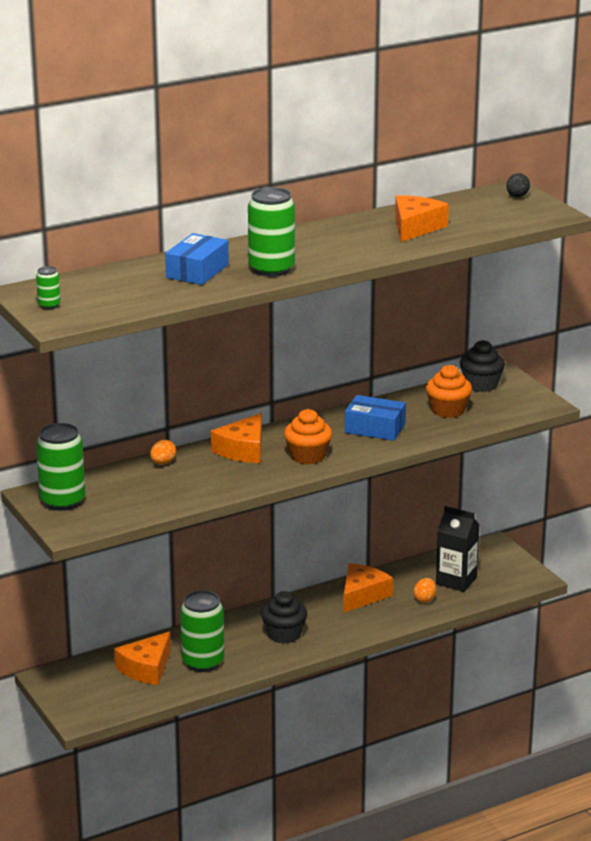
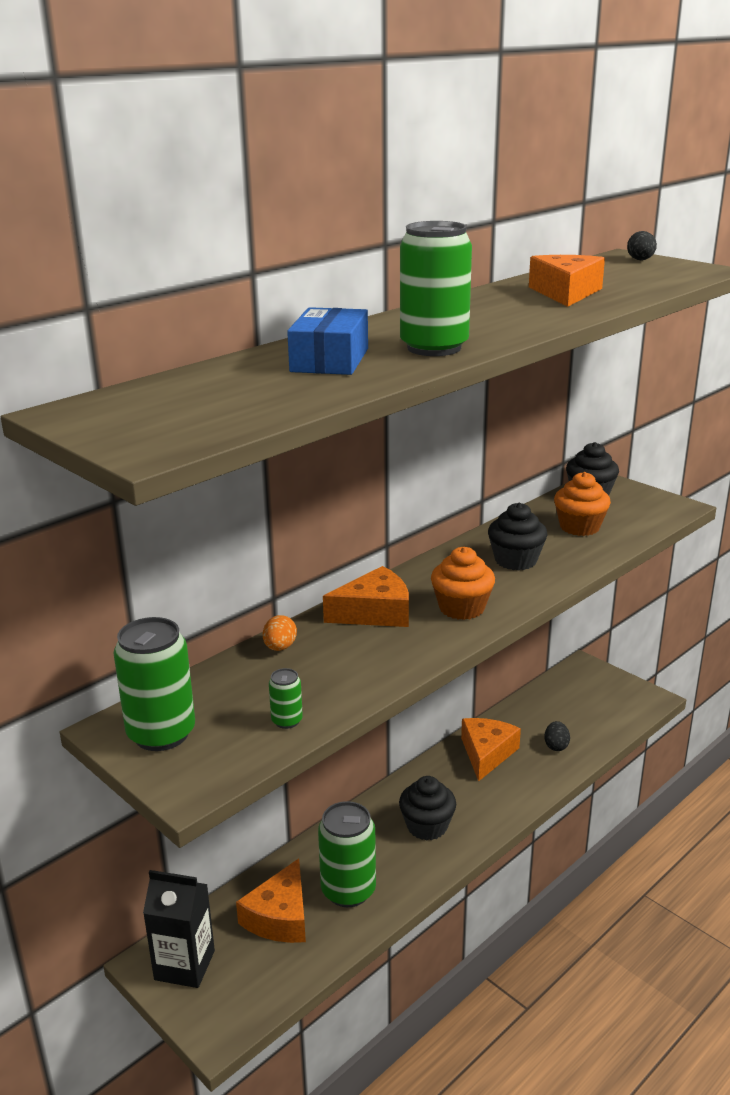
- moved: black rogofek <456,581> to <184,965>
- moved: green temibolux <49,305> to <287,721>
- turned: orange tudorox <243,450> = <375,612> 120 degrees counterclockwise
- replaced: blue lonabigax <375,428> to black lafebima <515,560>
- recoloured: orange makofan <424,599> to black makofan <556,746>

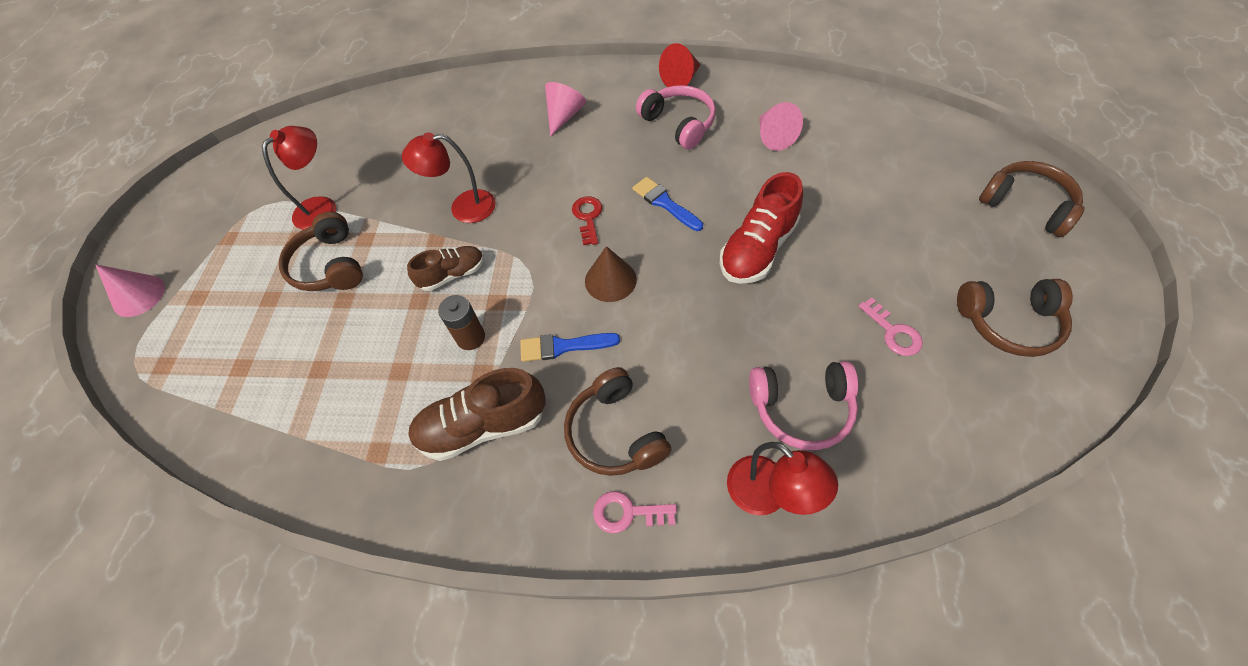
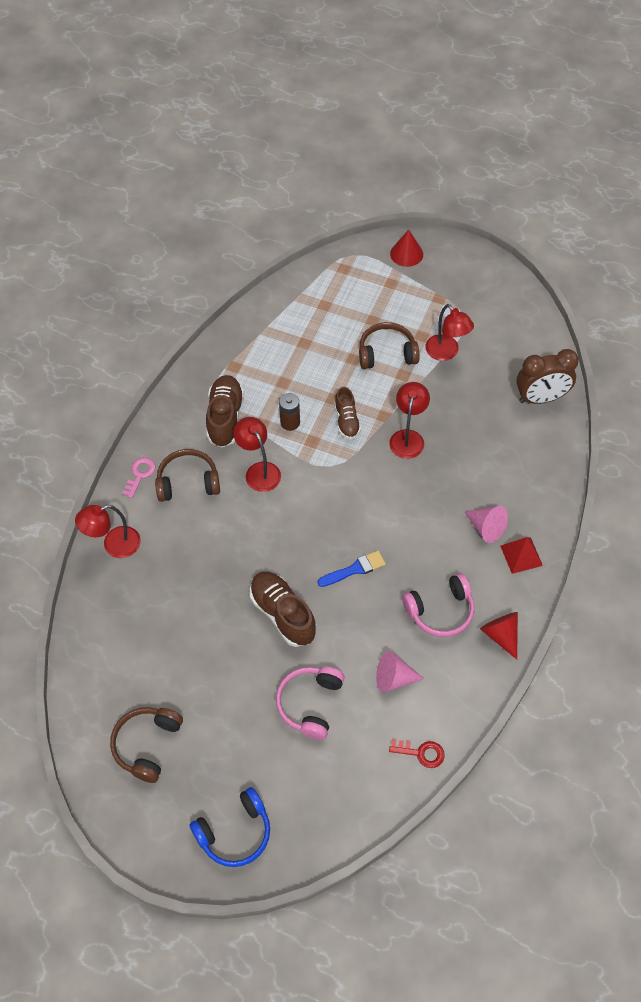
- recoloured: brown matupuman <1026,205> to blue matupuman <235,833>
- replaced: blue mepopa <563,346> to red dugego <259,471>
- recoloured: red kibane <757,249> to brown kibane <283,614>
- moved: pink matupuman <801,409> to <310,704>
- moved: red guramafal <588,217> to <421,753>
- recoloured: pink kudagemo <138,295> to red kudagemo <406,254>
- added: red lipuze <521,555>
- added: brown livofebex <541,398>
- removed: brown kudagemo <610,280>
- removed: pink guramafal <893,332>

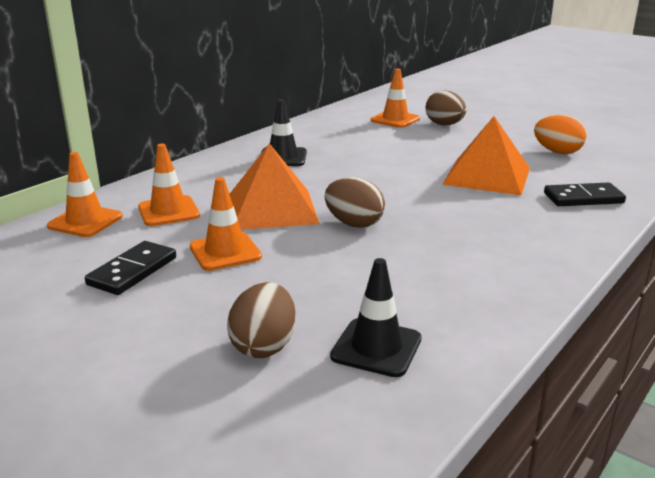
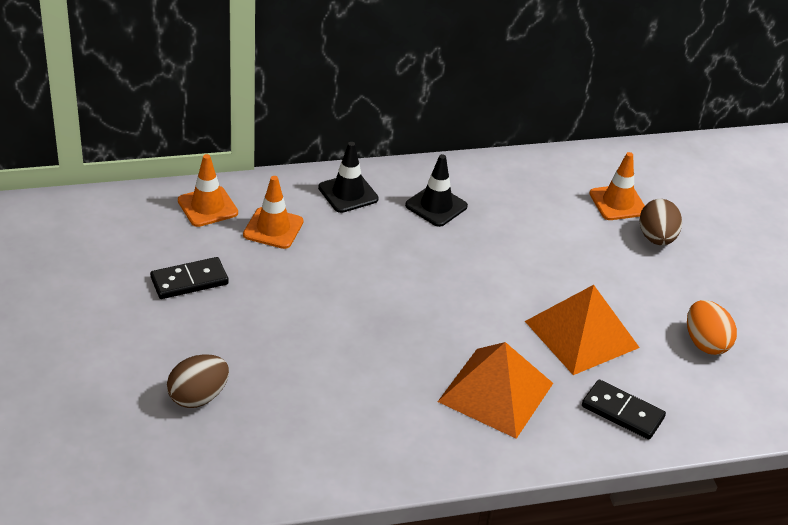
- moved: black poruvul <376,348> to <348,193>
- moved: orange lipuze <271,209> to <495,392>
- removed: orange poruvul <225,252>
- removed: brown makofan <354,224>

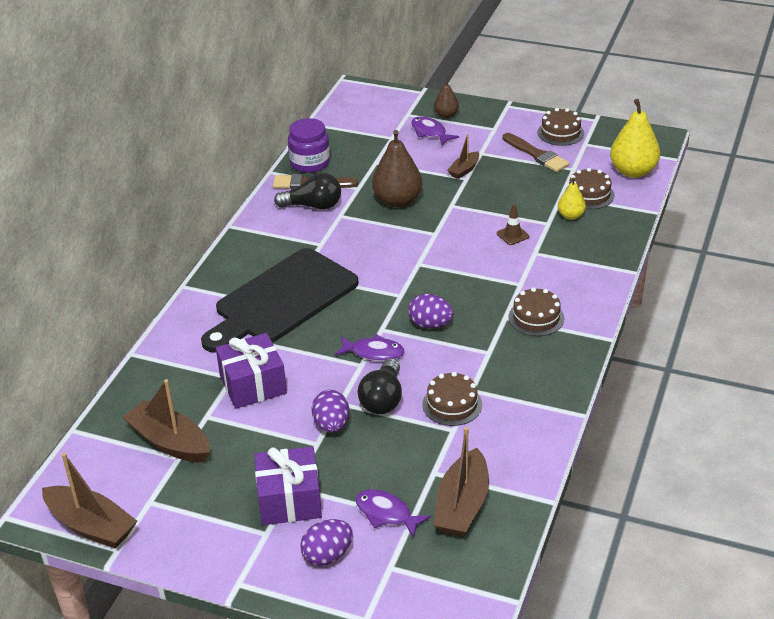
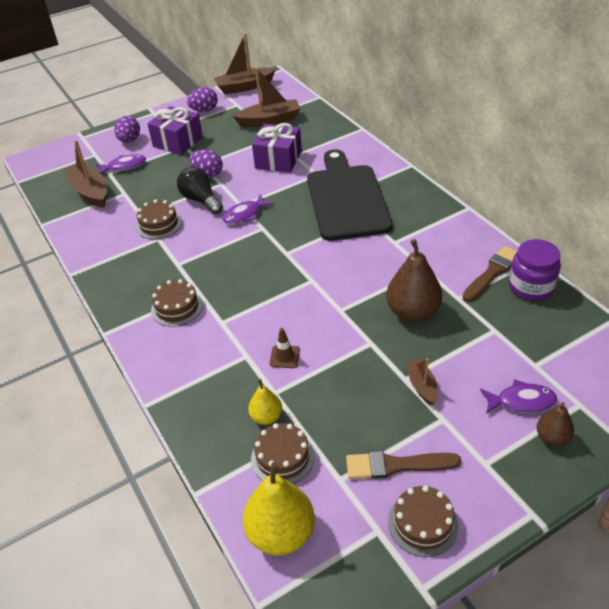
- moved: purple makofan <430,324> to <204,110>
- removed: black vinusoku <313,206>

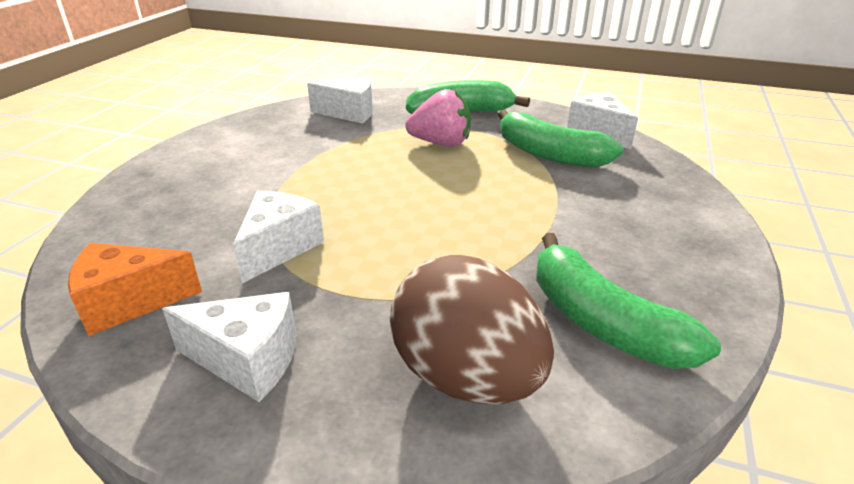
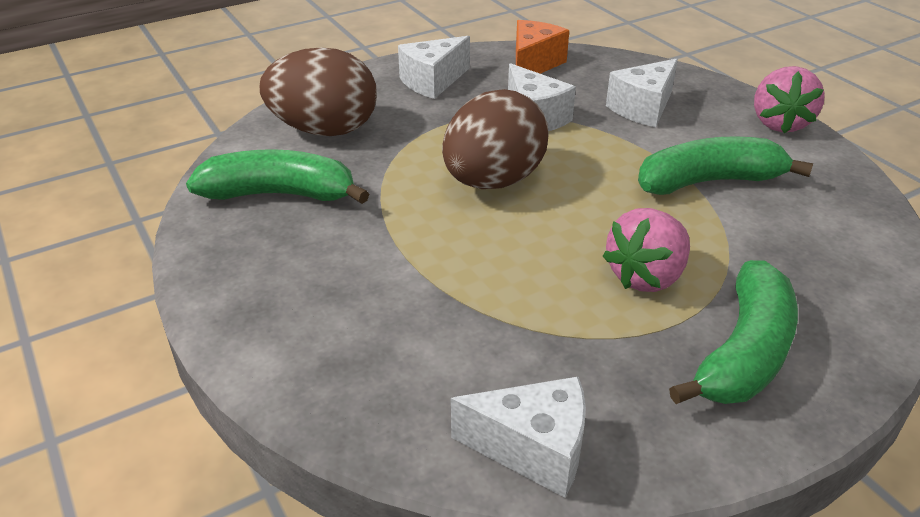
- added: brown makofan <493,181>
- moved: white tudorox <350,113> to <643,108>
- moved: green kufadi <549,154> to <709,181>
- added: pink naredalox <779,123>

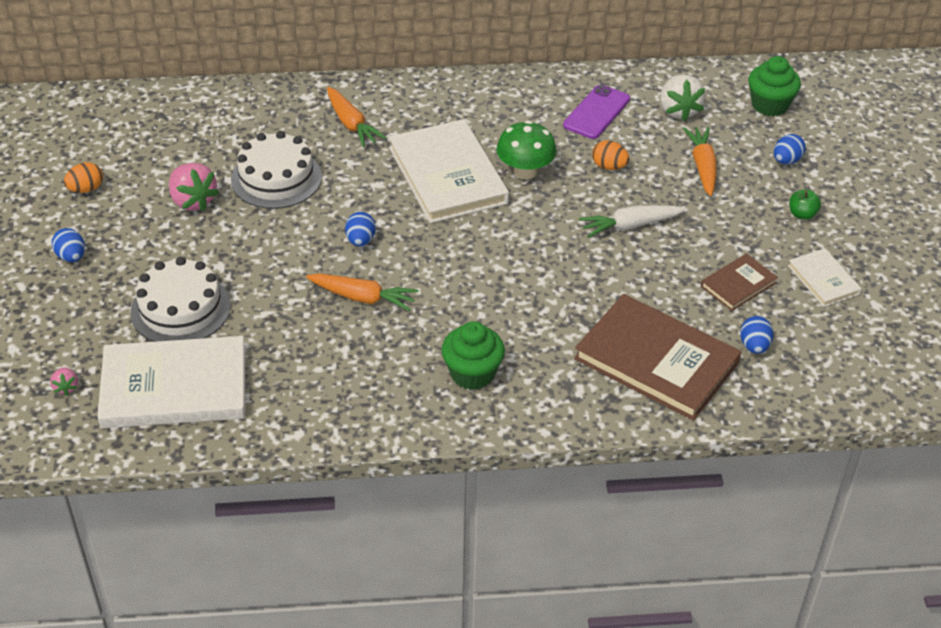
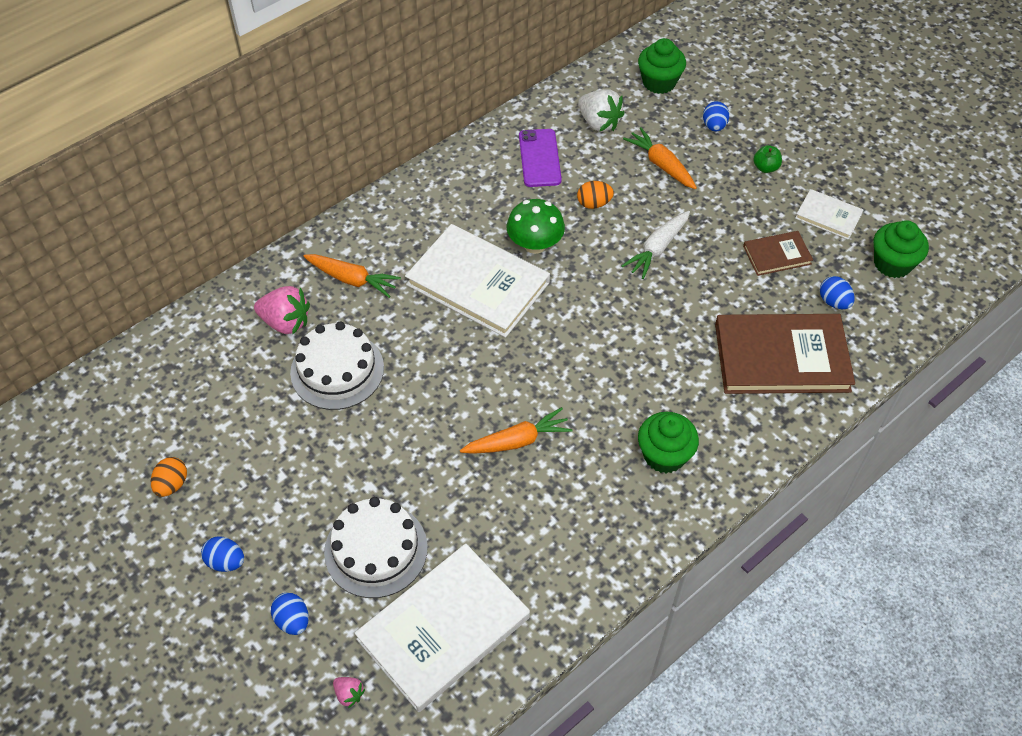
- moved: pink naredalox <193,201> to <286,322>
- moved: blue makofan <360,240> to <293,620>
- turned: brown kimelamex <738,284> = <777,255> 60 degrees clockwise
- added: green lafebima <892,263>

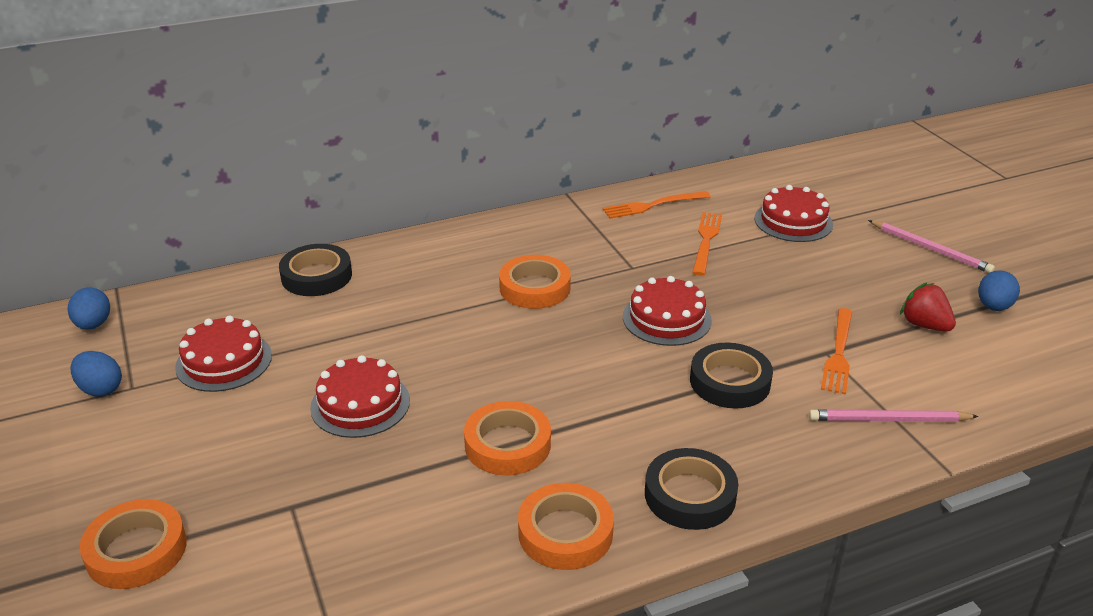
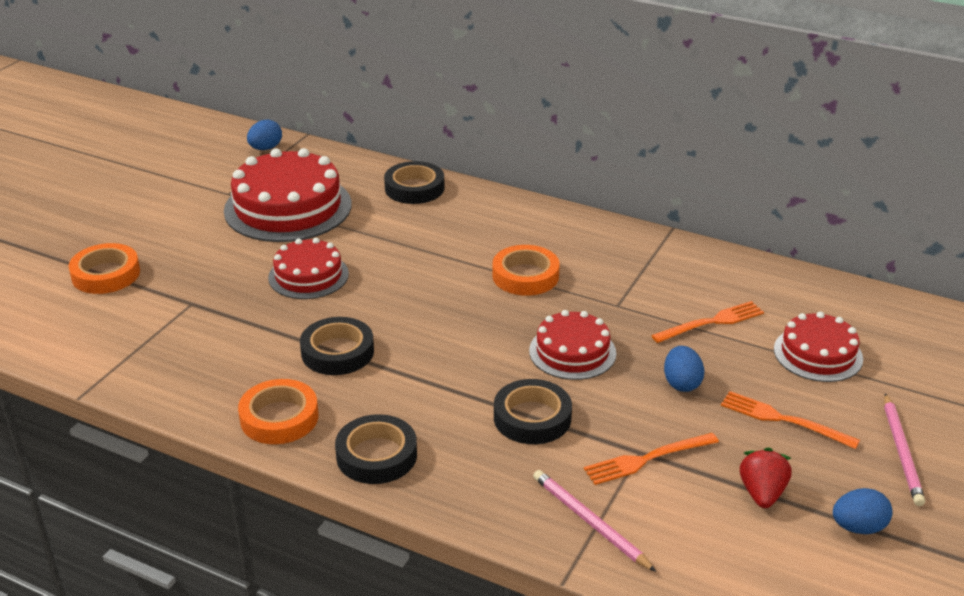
- resized: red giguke <224,361> = <288,207> x1.72
- recoloured: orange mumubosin <507,444> to black mumubosin <337,352>
- moved: blue makofan <100,389> to <681,383>
- moved: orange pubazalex <652,205> to <783,419>

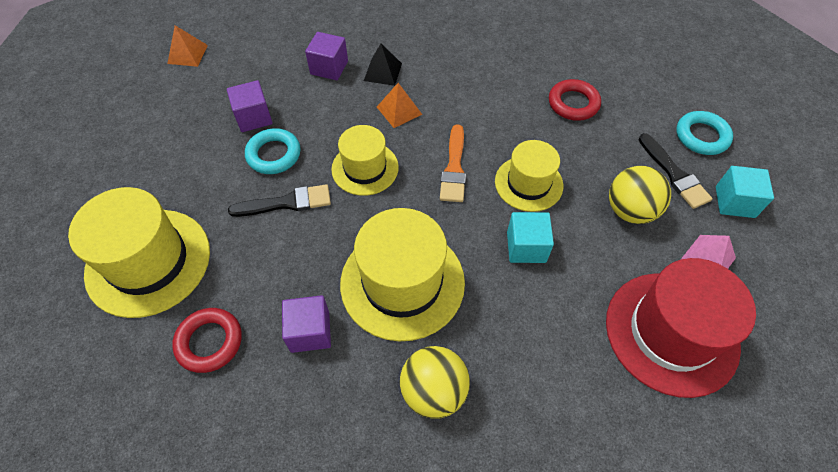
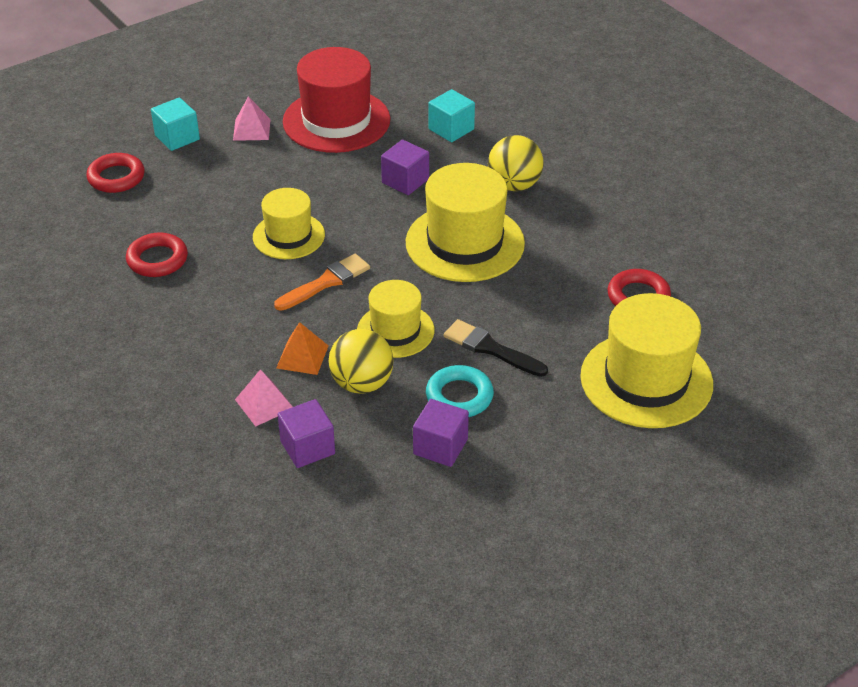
- recoloured: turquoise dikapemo <701,136> to red dikapemo <116,177>
- recoloured: black lipuze <382,72> to pink lipuze <264,404>
- moved: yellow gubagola <630,211> to <362,383>
- moved: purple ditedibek <310,331> to <405,181>
- moved: turquoise ditedibek <526,247> to <451,129>
- removed: orange lipuze <187,54>
- removed: black mepopa <674,174>

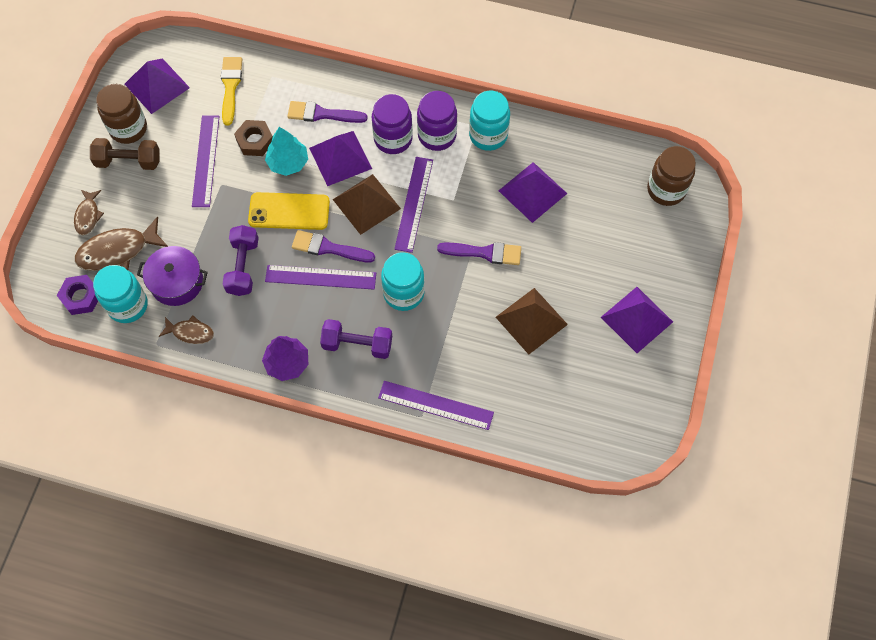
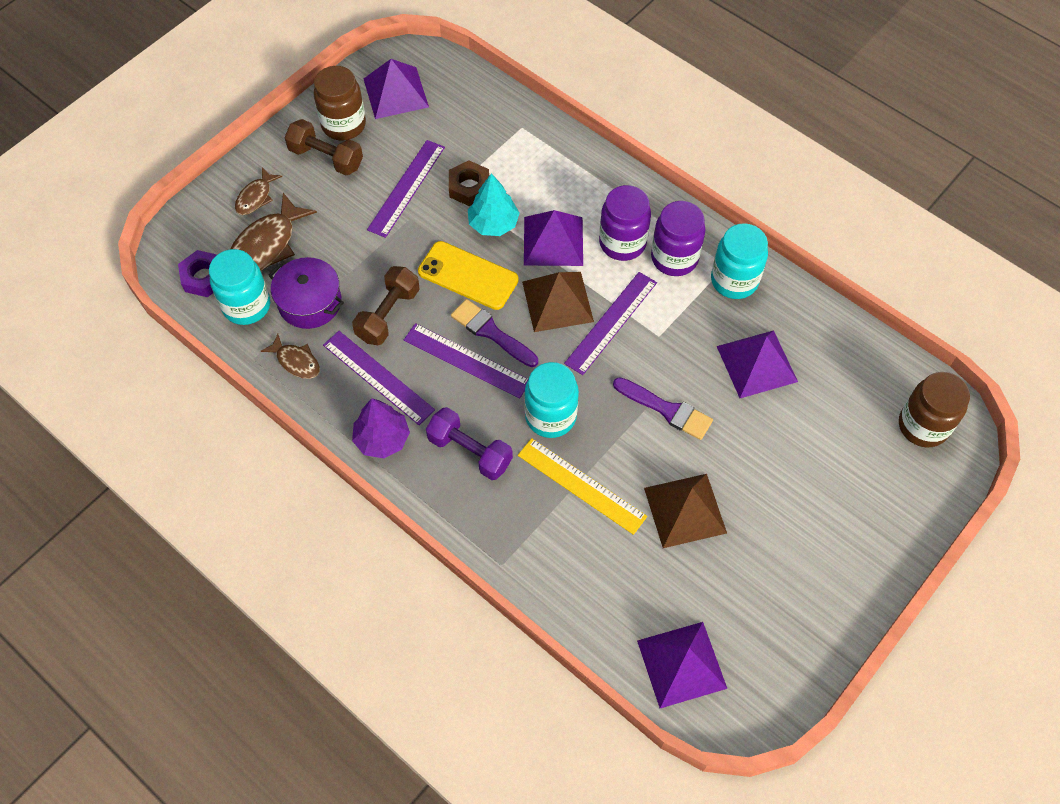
- turned: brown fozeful <118,251> = <266,245> 60 degrees counterclockwise
- moved: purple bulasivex <435,405> to <378,377>
- recoloured: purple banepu <243,267> to brown banepu <388,315>
- added: yellow bulasivex <581,485>
- moved: purple lipuze <637,319> to <681,664>
- removed: yellow mepopa <230,87>
- removed: purple mepopa <322,114>

